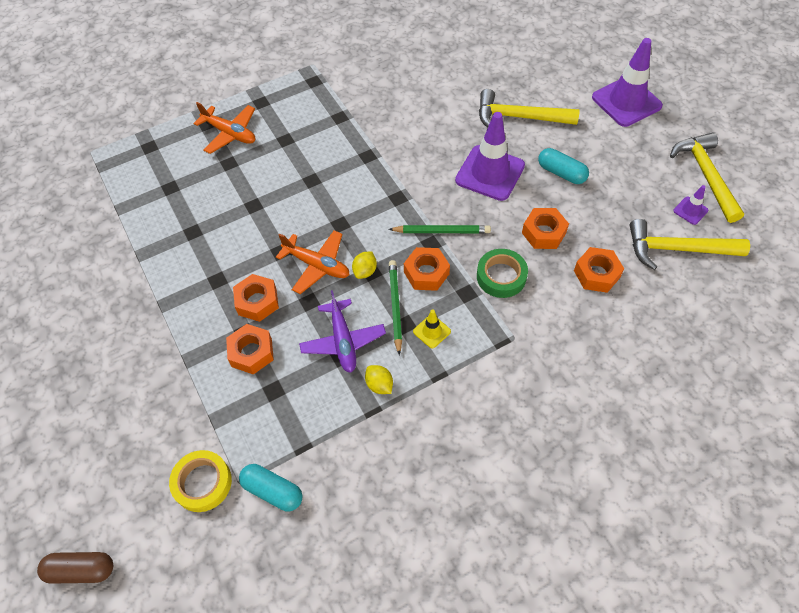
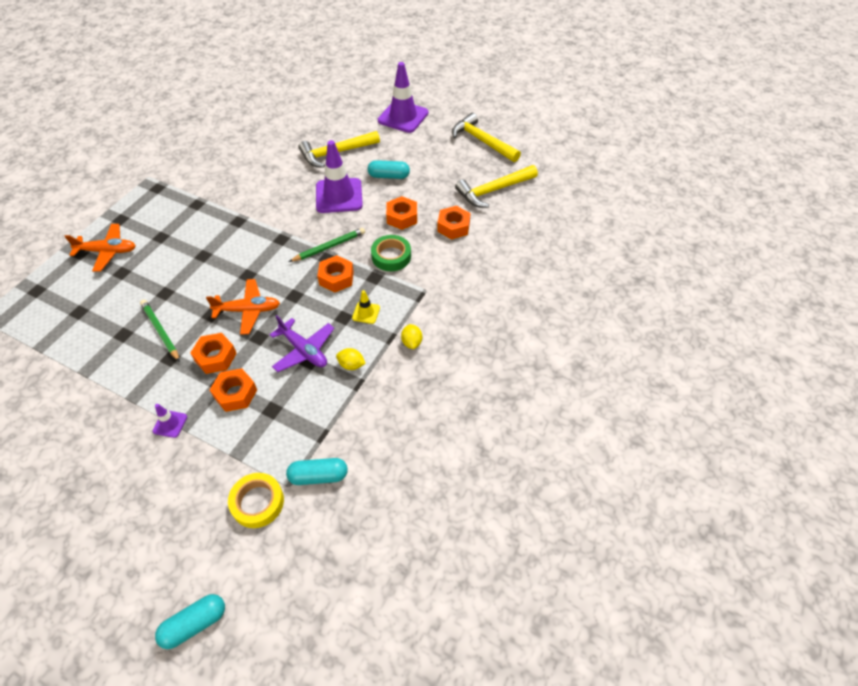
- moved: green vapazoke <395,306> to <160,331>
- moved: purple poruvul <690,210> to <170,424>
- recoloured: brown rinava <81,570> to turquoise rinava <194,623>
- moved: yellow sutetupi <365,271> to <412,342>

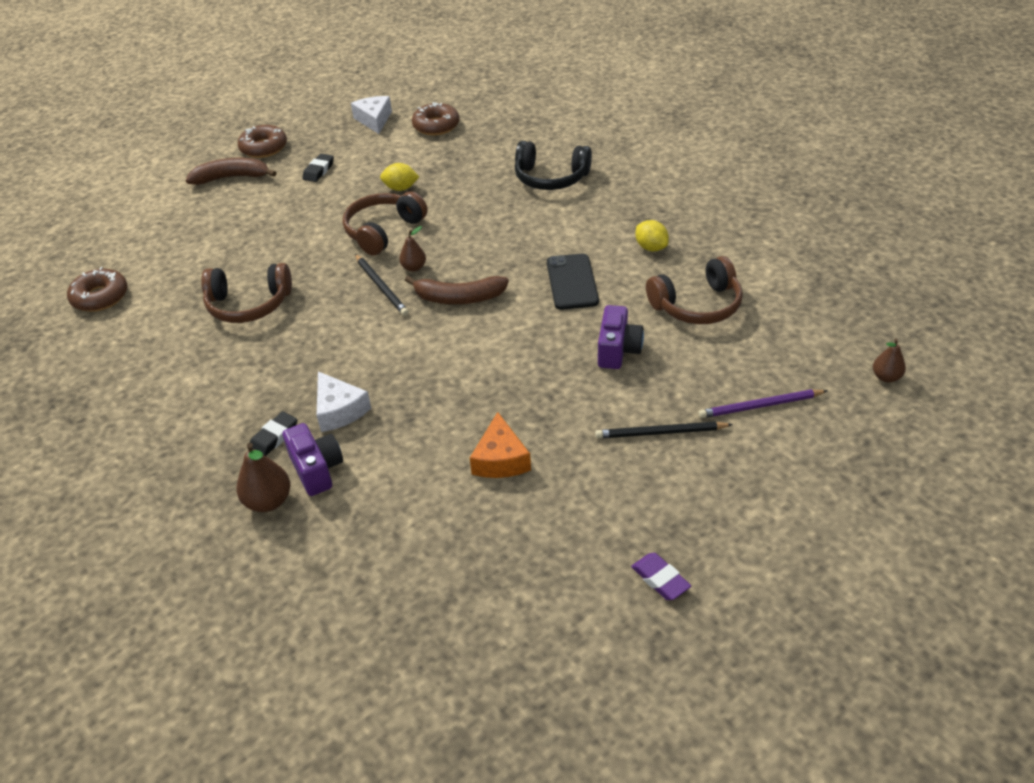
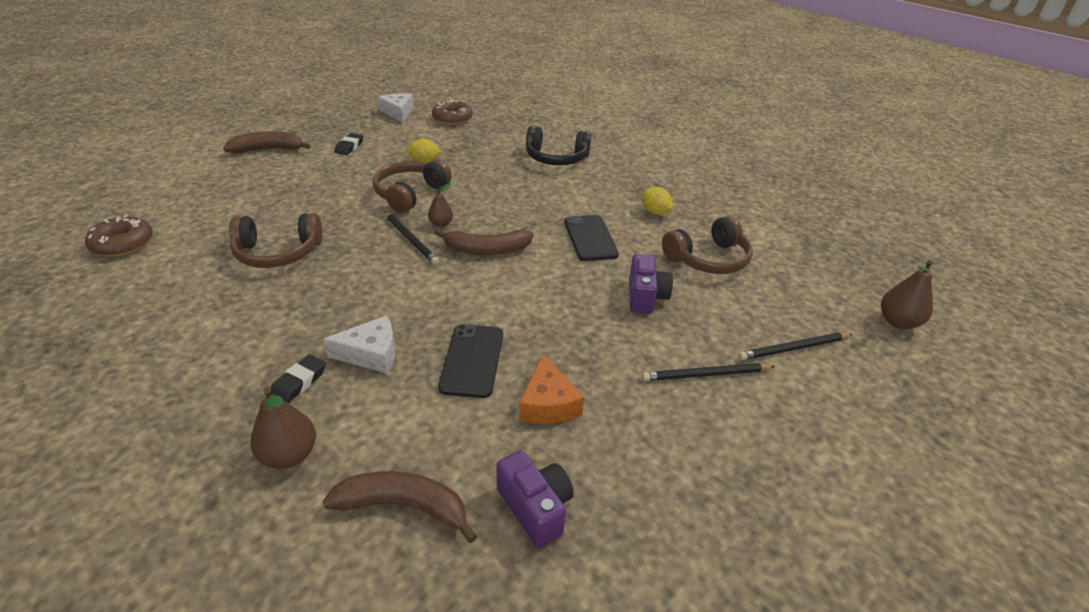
- turned: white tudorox <339,410> = <371,354> 60 degrees counterclockwise
- added: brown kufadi <404,506>
- added: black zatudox <472,360>
- moved: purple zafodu <316,469> to <535,508>
- recoloured: purple vapazoke <760,406> to black vapazoke <793,348>
- resized: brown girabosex <886,377> = <898,322> x1.56
- removed: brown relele <264,148>
- removed: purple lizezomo <660,579>

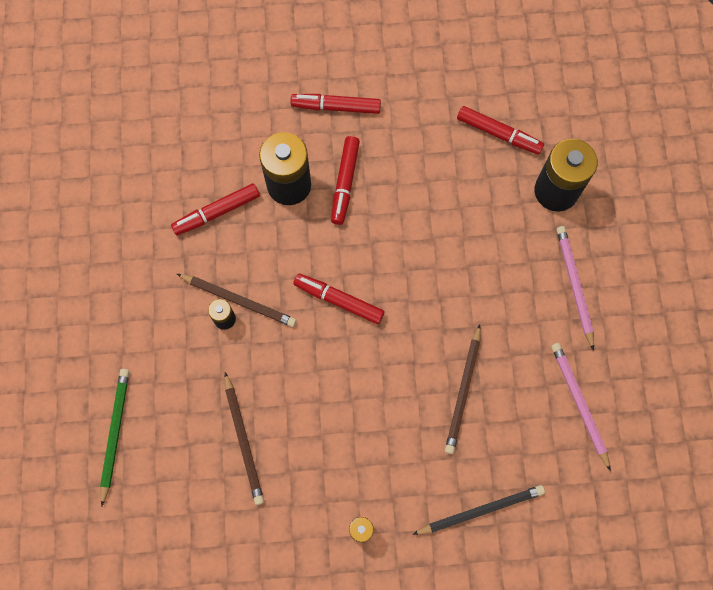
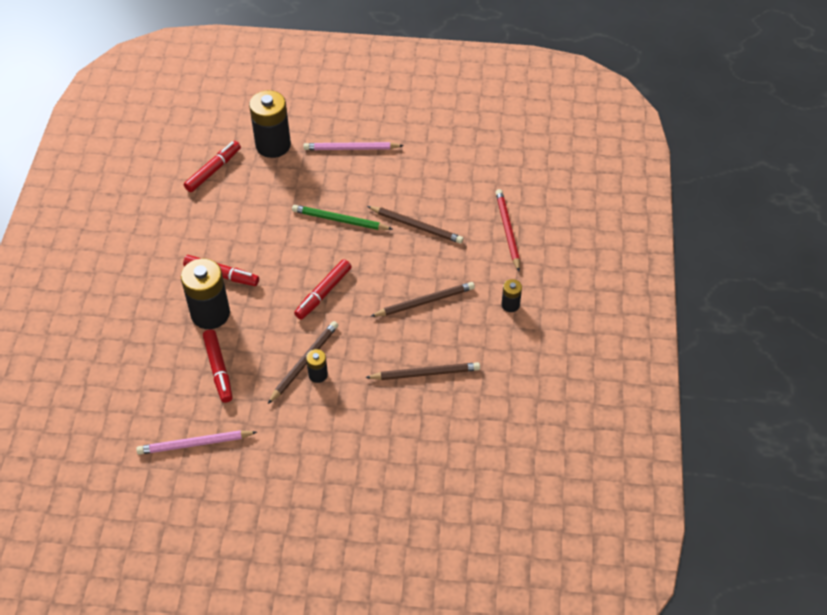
- moved: pink vapazoke <579,404> to <195,444>
- moved: green vapazoke <115,433> to <340,220>
- added: brown vapazoke <424,301>
- recoloured: black vapazoke <480,510> to red vapazoke <507,231>
- removed: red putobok <336,107>

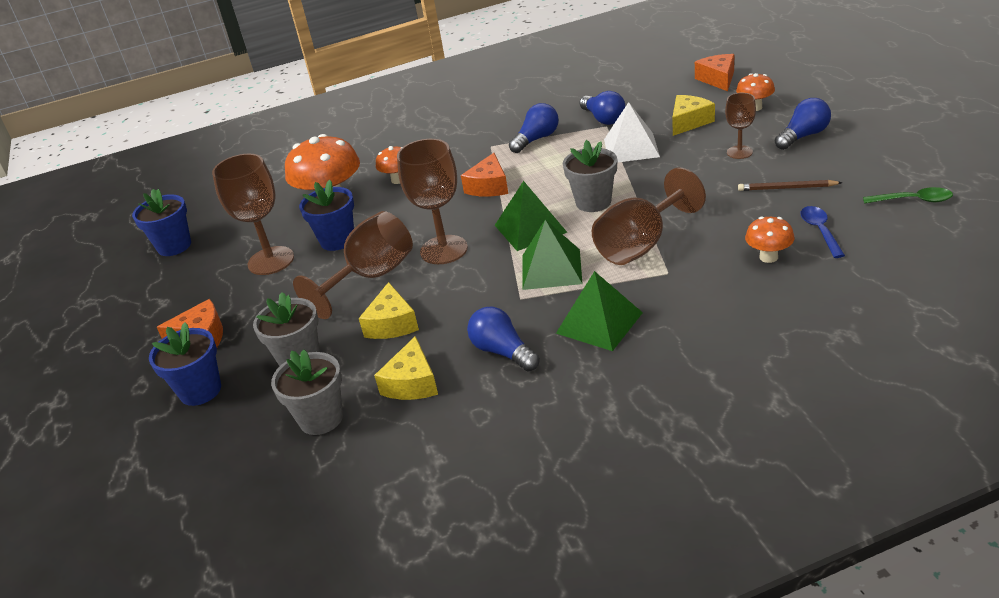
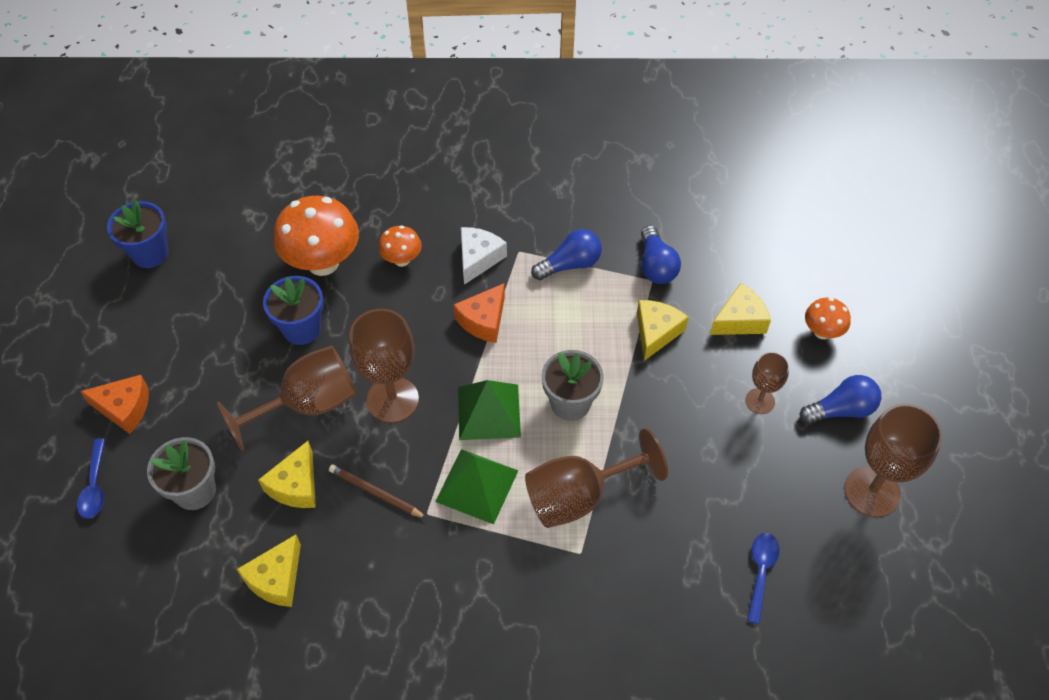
- replaced: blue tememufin <200,391> to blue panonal <95,486>
- moved: brown vapazoke <787,188> to <376,493>
- added: white tudorox <478,258>
- replaced: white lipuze <631,148> to yellow tudorox <656,332>
- moved: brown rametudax <271,261> to <872,491>
- removed: grey tememufin <321,418>
- removed: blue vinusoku <502,352>
- removed: green lipuze <599,323>
- removed: orange tudorox <718,79>
- removed: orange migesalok <768,257>
- removed: green panonal <913,200>

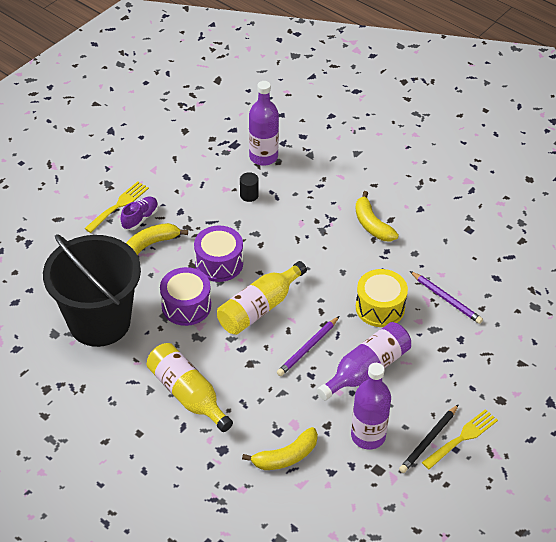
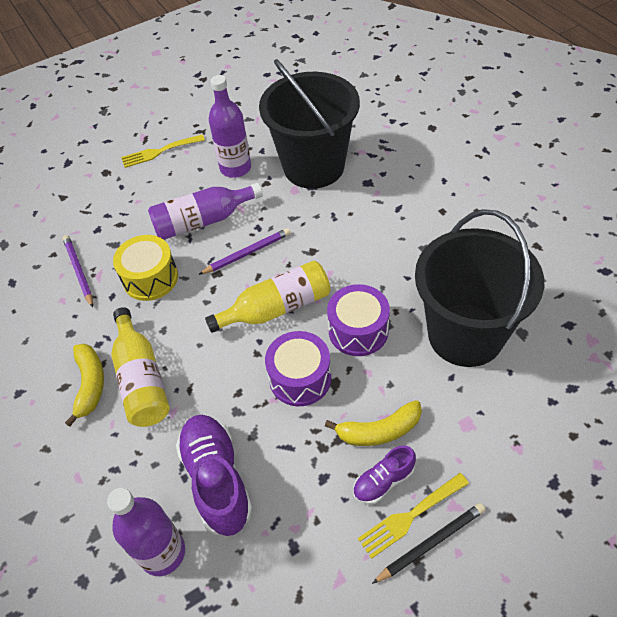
- moved: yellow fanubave <187,394> to <142,379>
- replaced: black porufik <249,195> to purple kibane <217,480>
- replaced: yellow kufadi <286,456> to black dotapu <313,167>
- moved: black vapazoke <428,440> to <431,543>

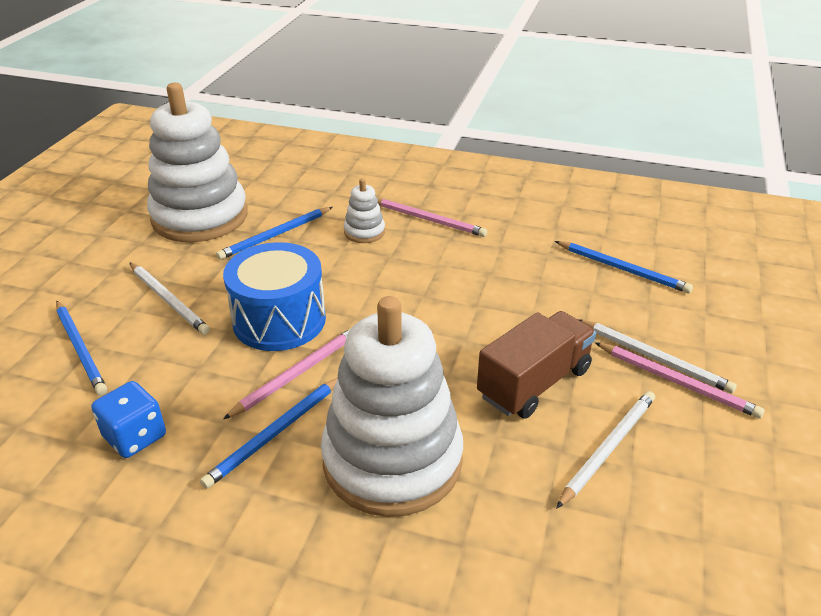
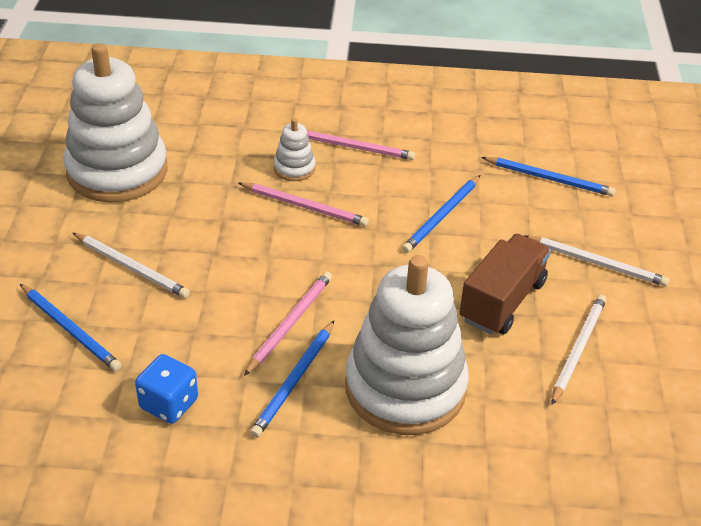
- moved: pink vapazoke <677,382> to <305,206>
- moved: blue vapazoke <275,235> to <442,216>
- removed: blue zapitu <279,320>

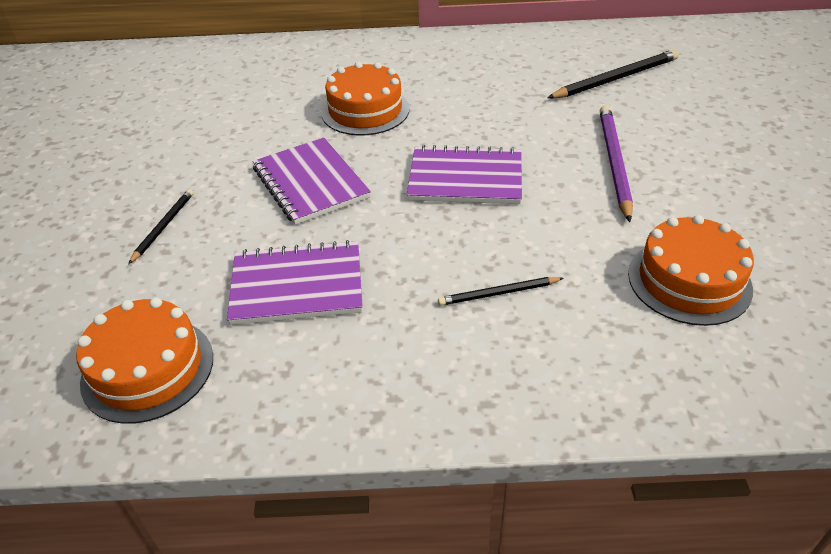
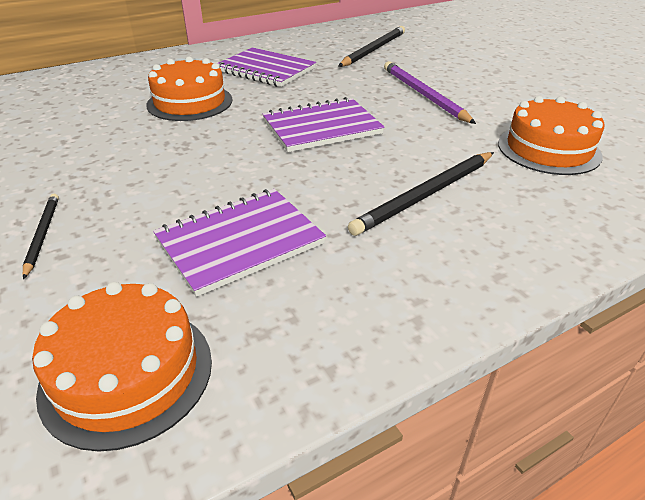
- moved: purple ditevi <310,183> to <266,70>
- resized: black vapazoke <499,293> = <426,195> x1.76

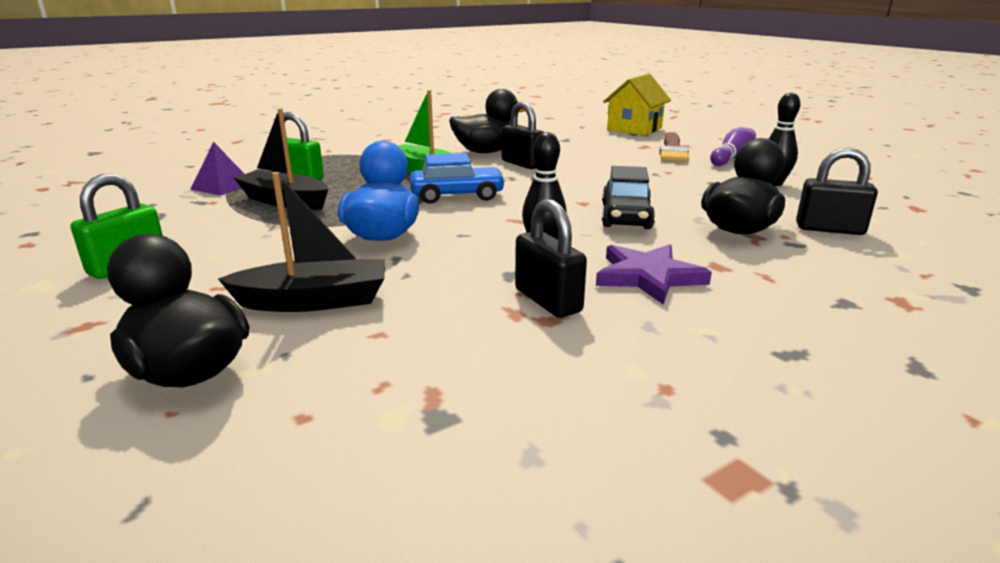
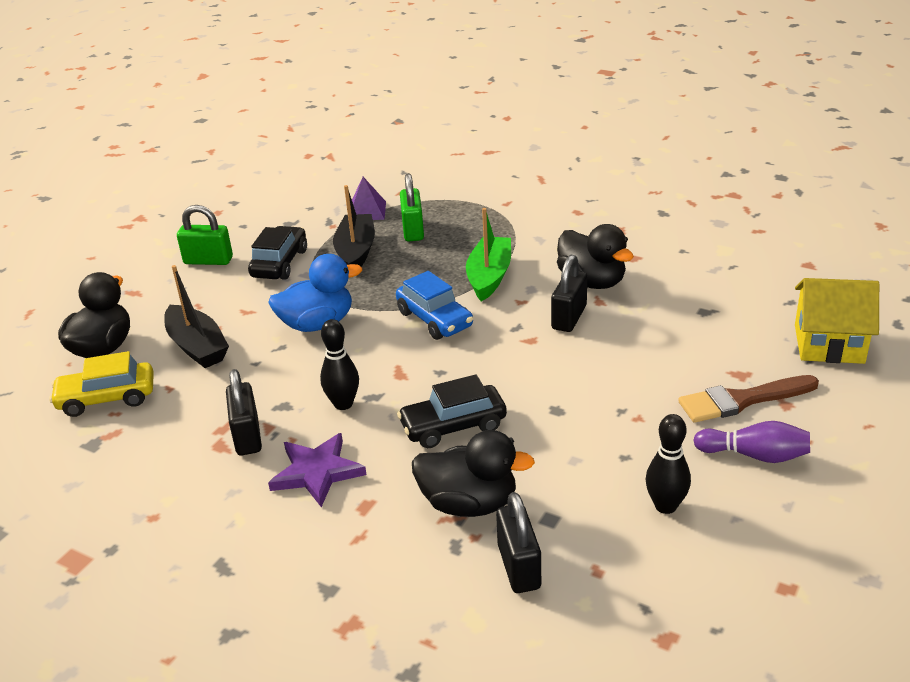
- added: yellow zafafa <107,398>
- turned: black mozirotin <548,300> = <247,436> 45 degrees counterclockwise
- added: black zafafa <279,263>

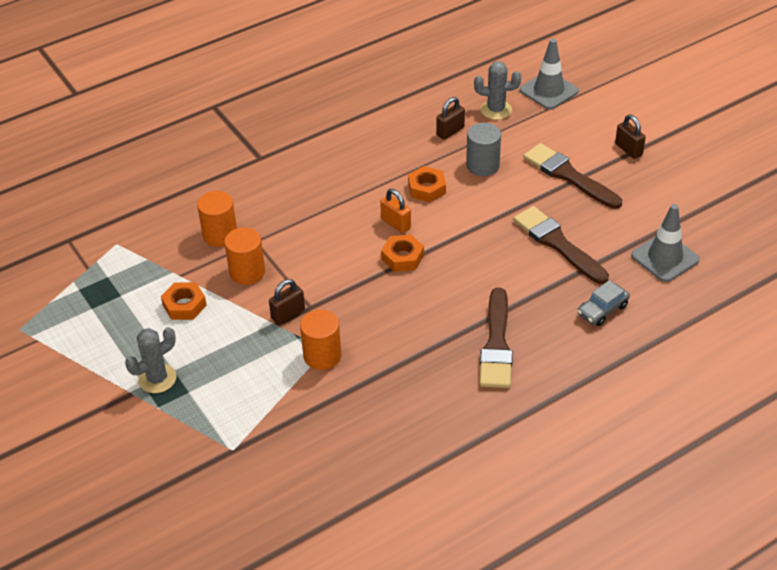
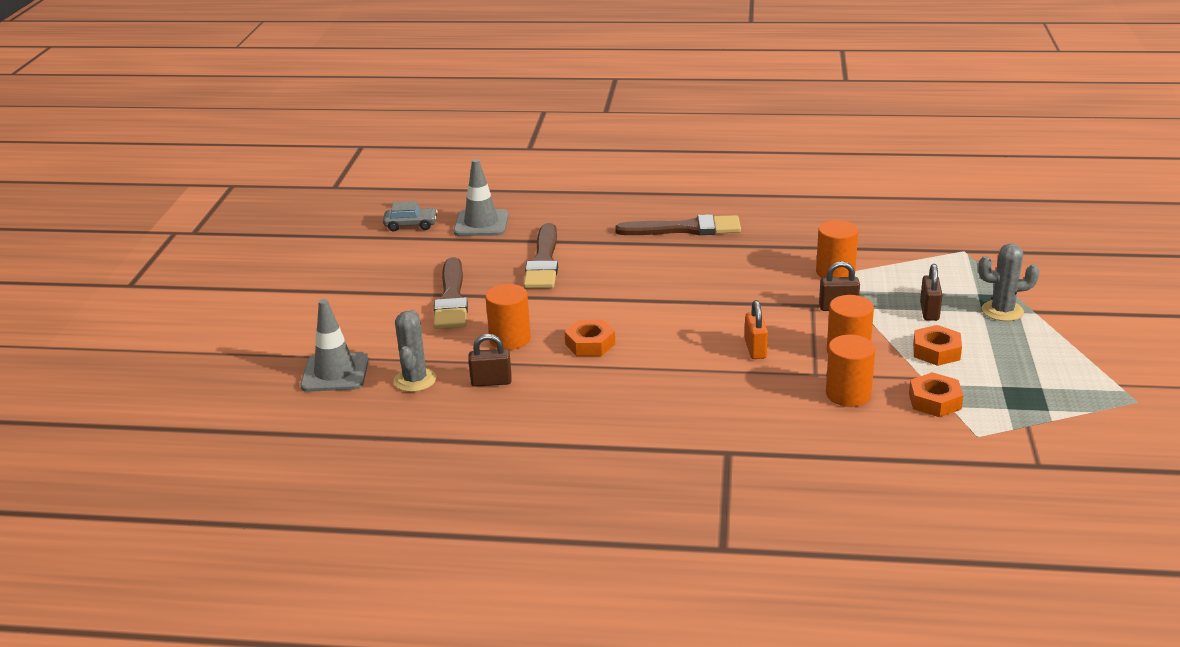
- moved: grey zafafa <602,310> to <411,225>
- turned: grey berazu <496,110> = <415,380> 45 degrees clockwise
- recoloured: grey porufik <482,165> to orange porufik <510,339>
- turned: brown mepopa <496,344> = <685,229> 45 degrees clockwise
- moved: orange mozirotin <396,223> to <755,349>
- moved: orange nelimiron <402,257> to <935,401>
- moved: brown mozirotin <628,149> to <929,311>

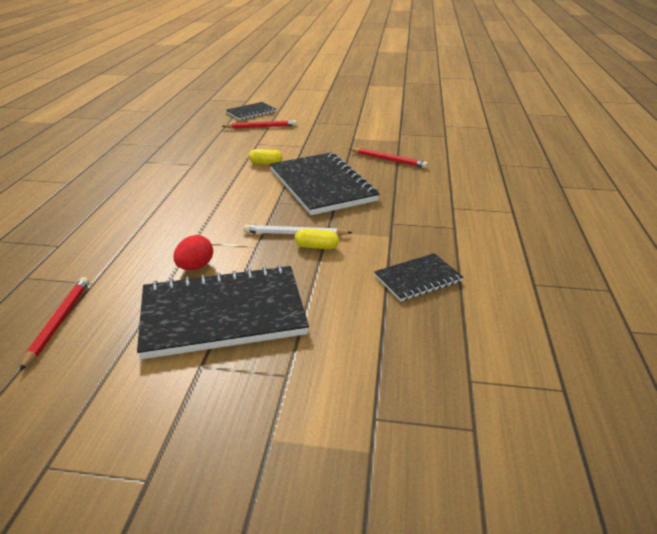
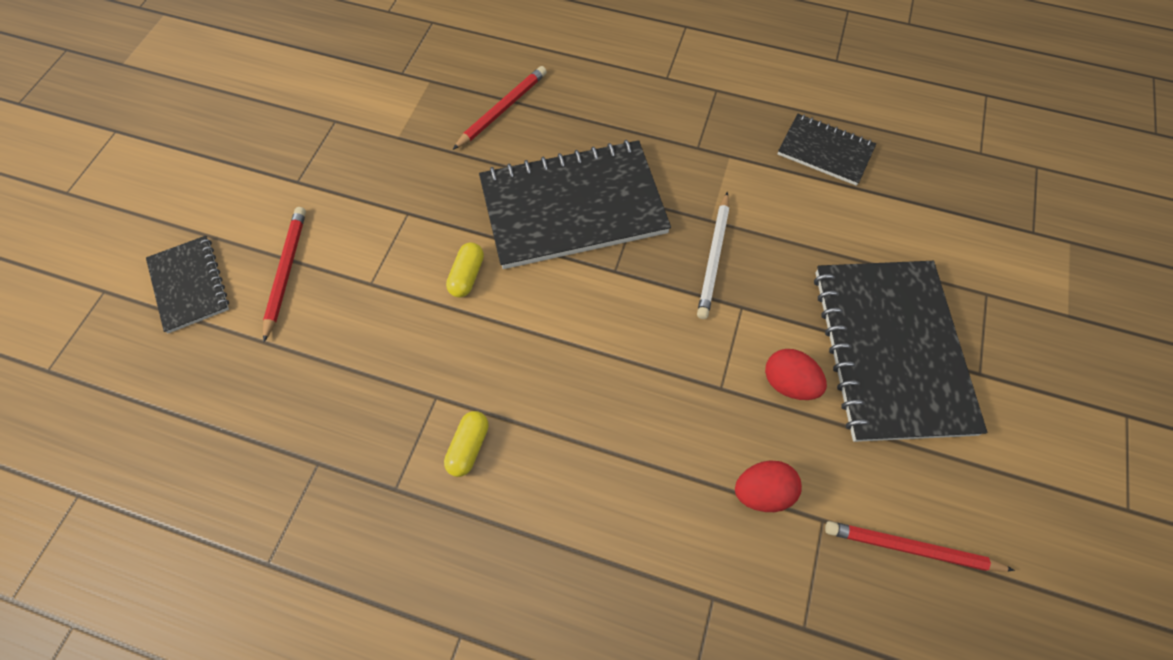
- moved: yellow rinava <317,247> to <468,447>
- added: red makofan <762,492>
- turned: black ditevi <418,279> = <825,151> 45 degrees counterclockwise

